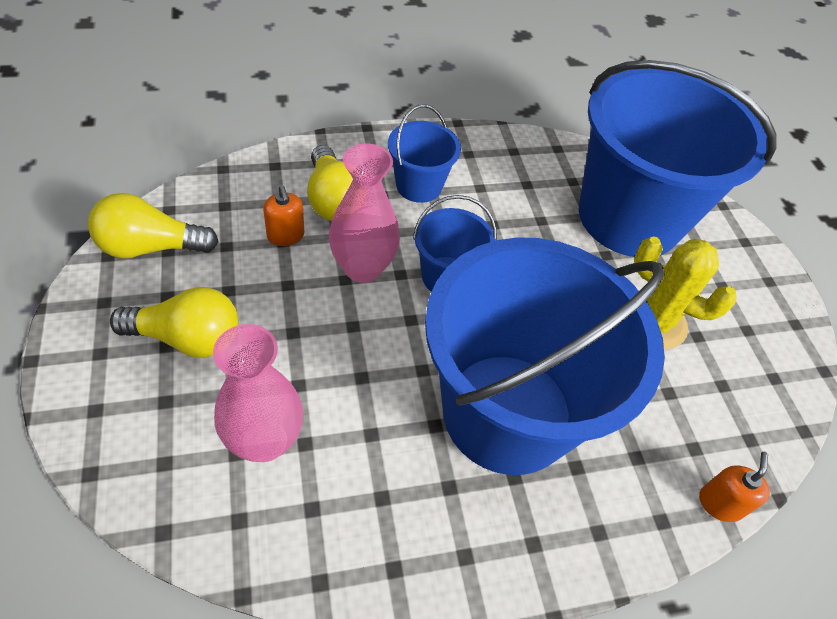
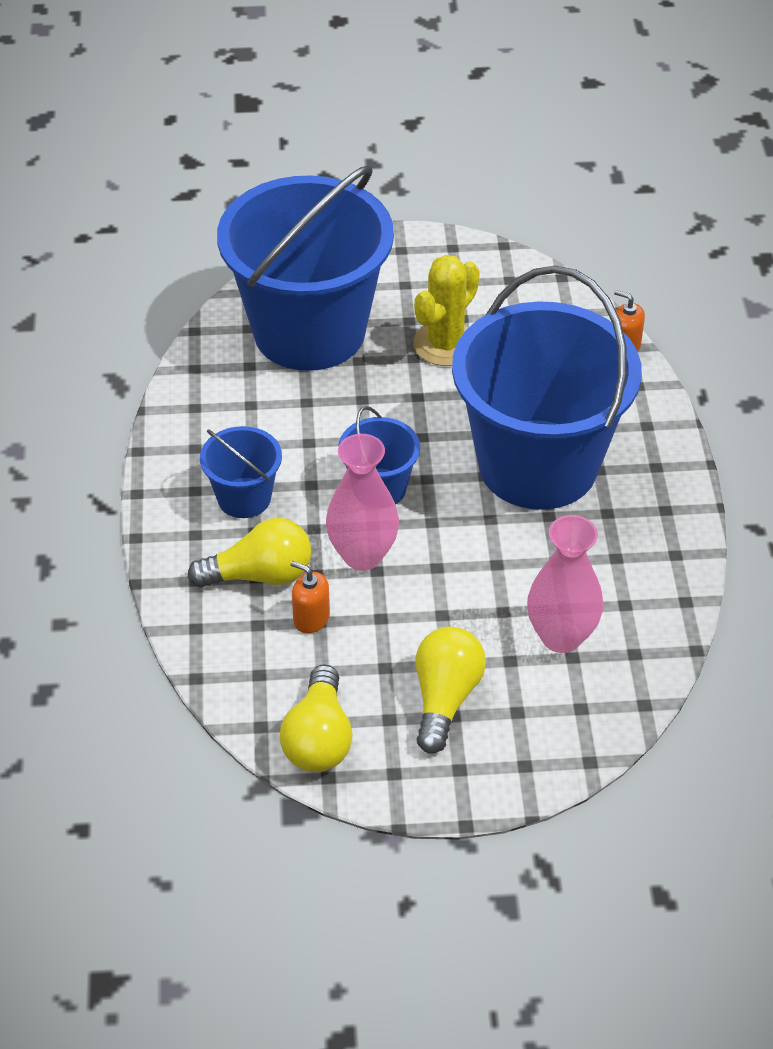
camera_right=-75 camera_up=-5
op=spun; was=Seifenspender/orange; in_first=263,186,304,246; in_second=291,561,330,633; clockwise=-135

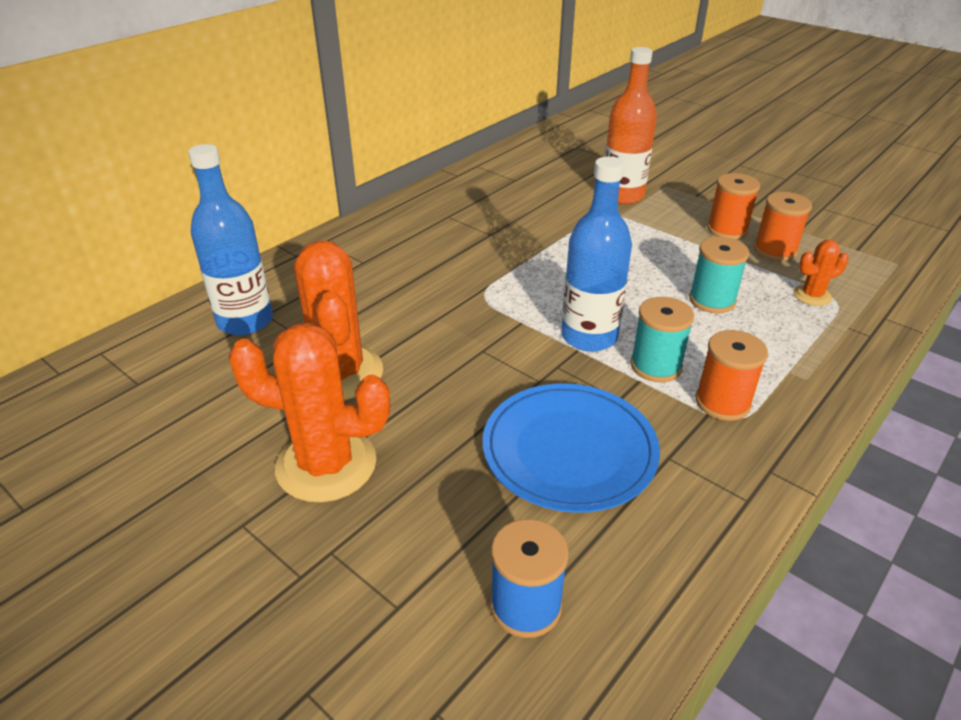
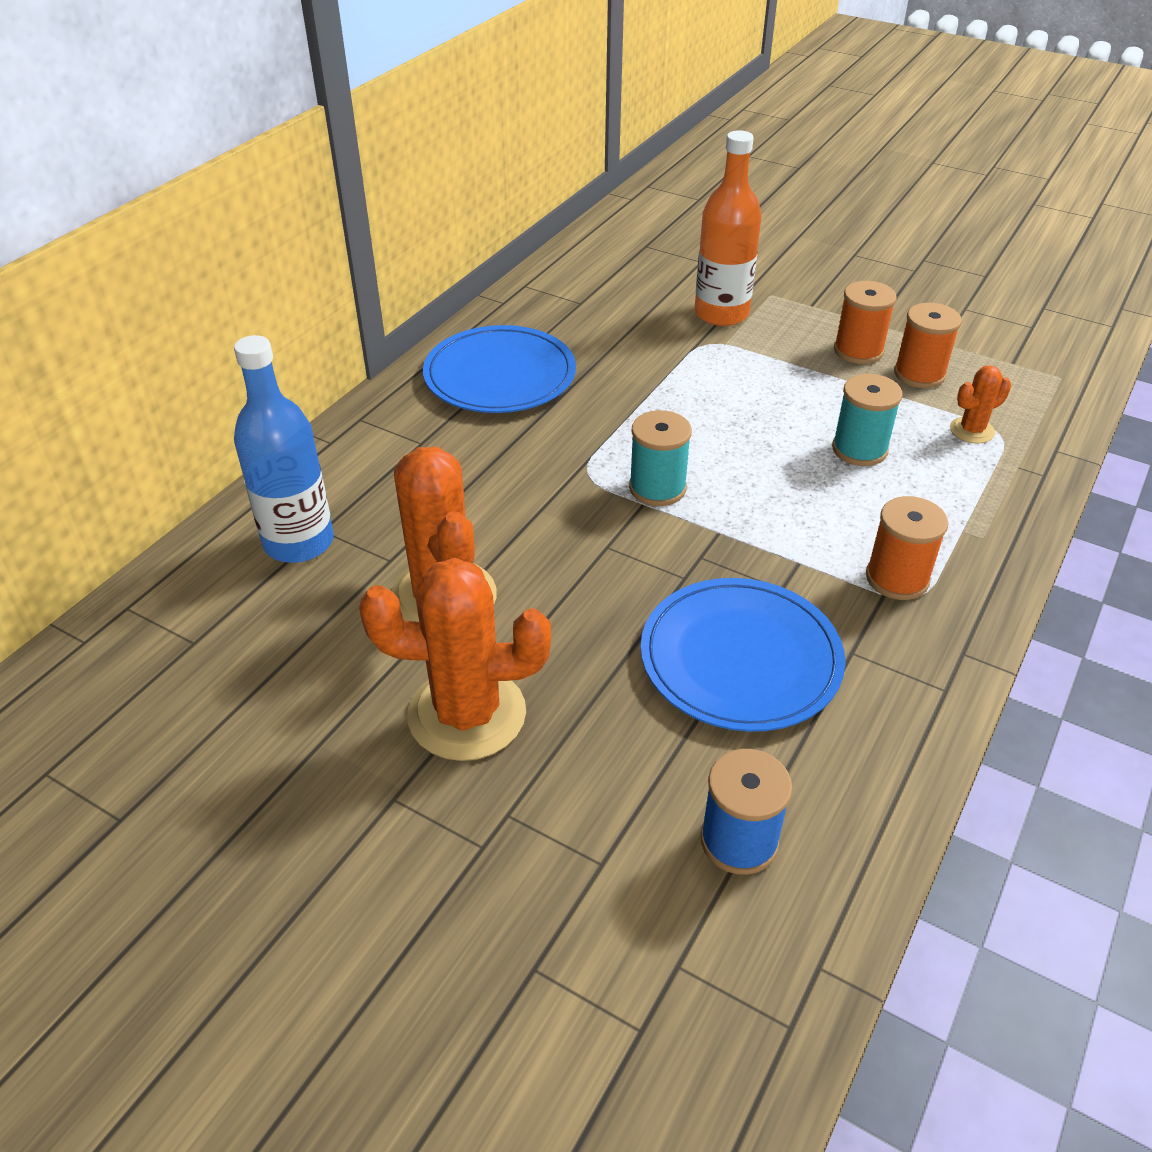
camera_right=-10 camera_up=5
op=appeared; now=Teller/blau; in_second=423,325,576,413
op=relocated; was=Garnrolle/türkis; in_first=630,297,694,382; in_second=629,410,692,506
op=missing; was=Flasche/blau; in_first=561,157,632,352

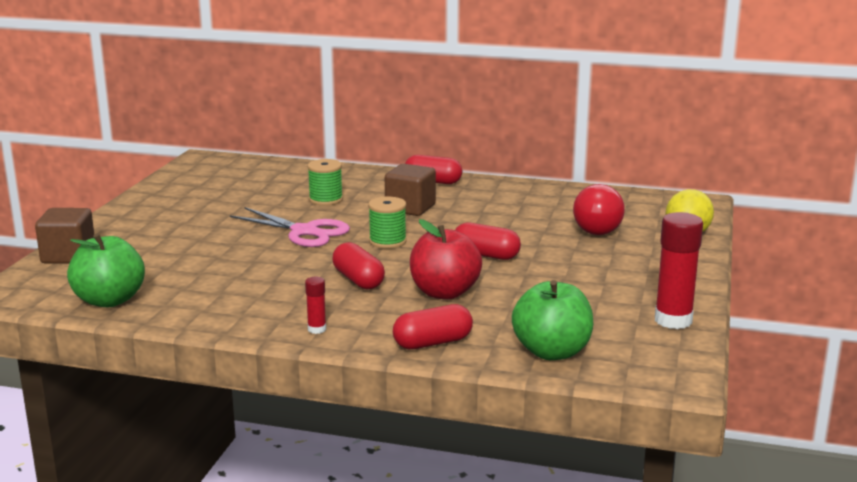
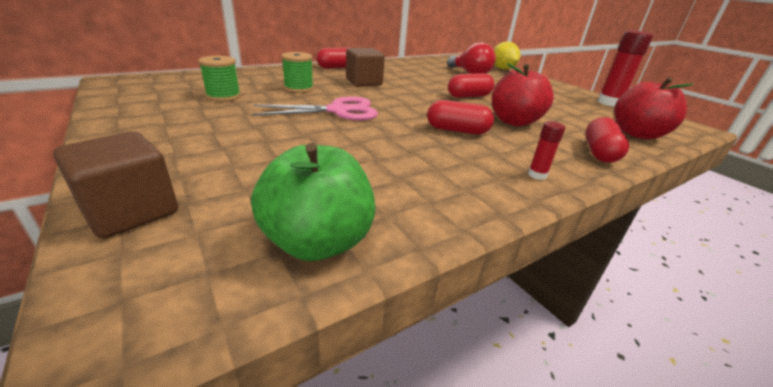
camera_right=-50 camera_up=10
op=relocated; was=Garnrolle/grün; in_first=368,197,407,249; in_second=198,56,241,102
op=colour; was=Apfel/grün; now=Apfel/rot; in_first=512,280,593,360; in_second=614,77,694,139

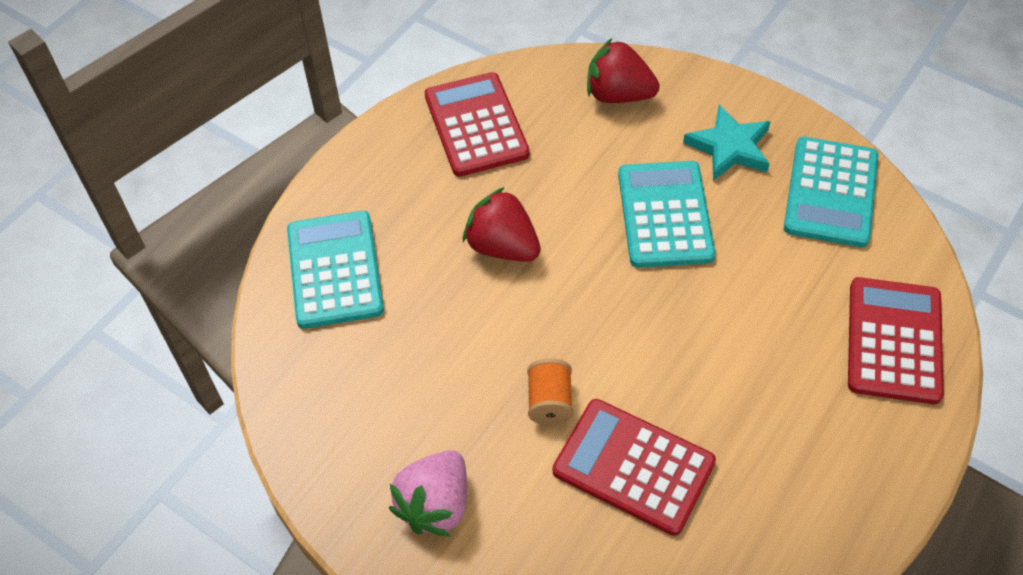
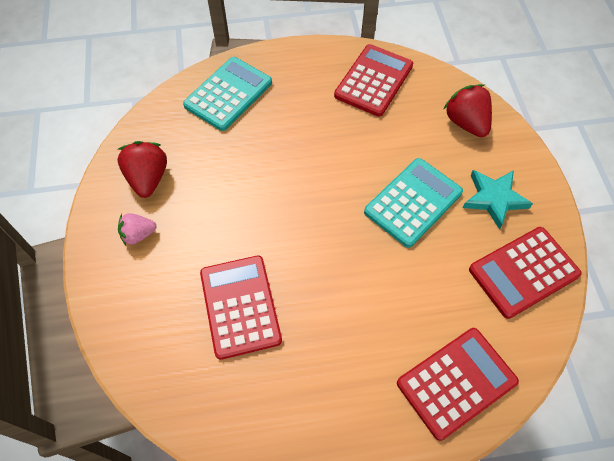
camera_right=45 camera_up=5
op=relocated; was=Erdbeere/rot; in_first=463,187,541,262; in_second=117,141,167,198
op=size; was=Erdbeere/rosa; in_first=389,450,467,537; in_second=118,213,156,245; ratio=0.63
op=colour; was=Taschenrechner/türkis; now=Taschenrechner/rot; in_first=784,137,879,247; in_second=469,227,582,319
op=missing; was=Garnrolle/orange; in_first=527,359,573,425

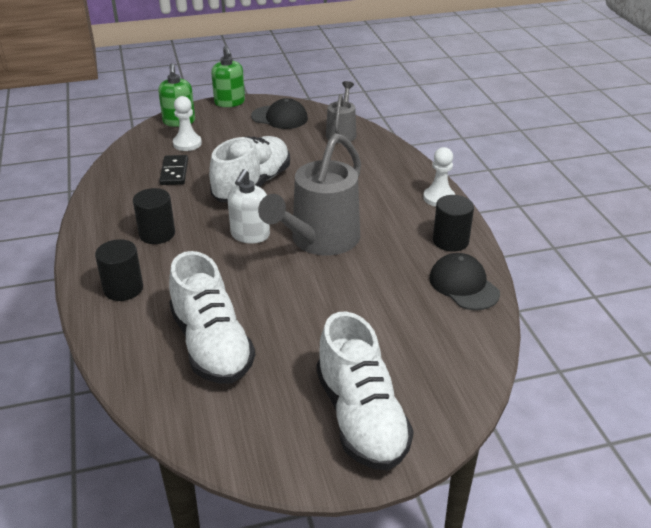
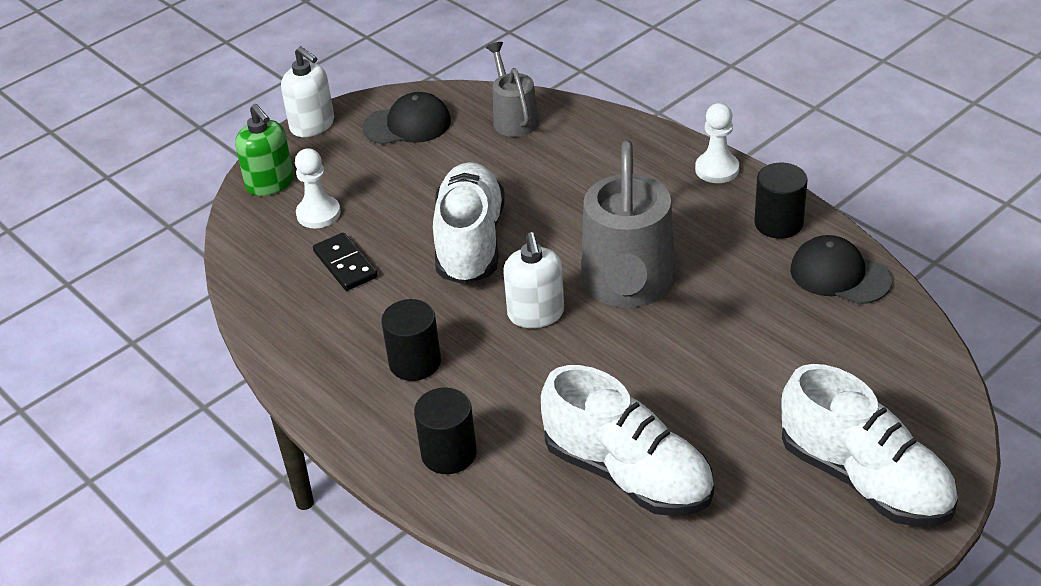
camera_right=-25 camera_up=5
op=colour; was=Seifenspender/grün; now=Seifenspender/weiß; in_first=211,46,245,107; in_second=281,46,334,137

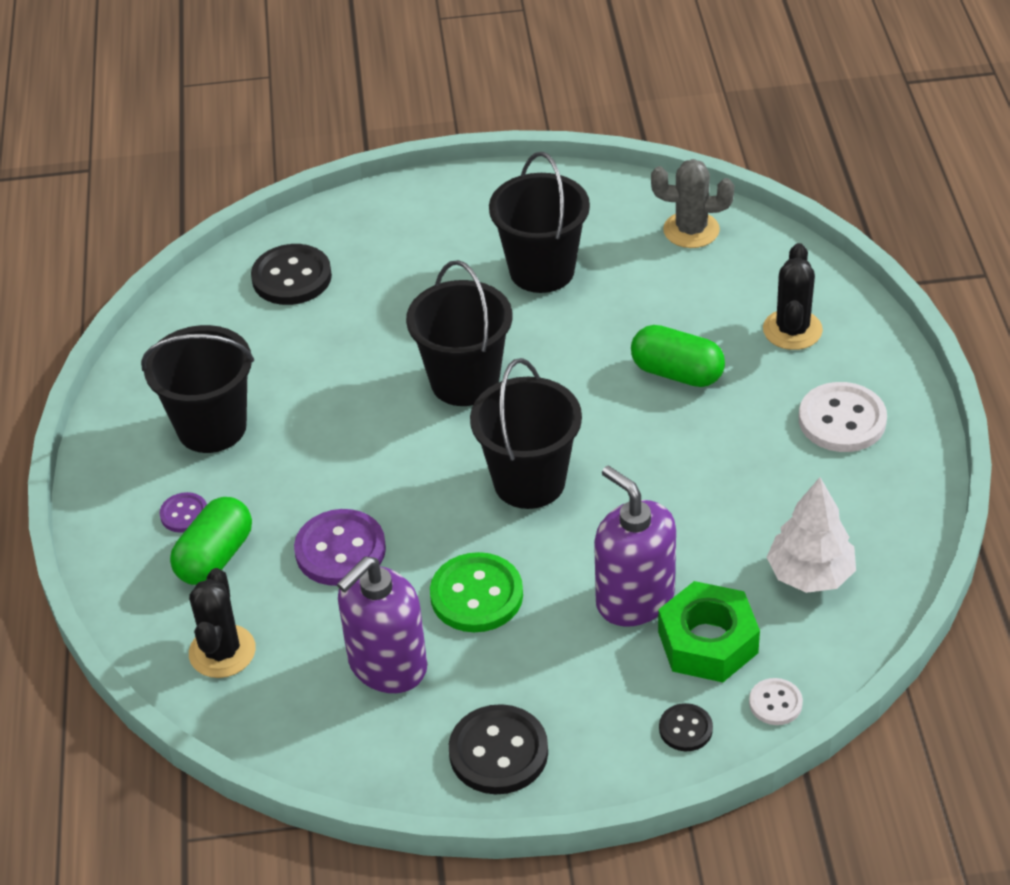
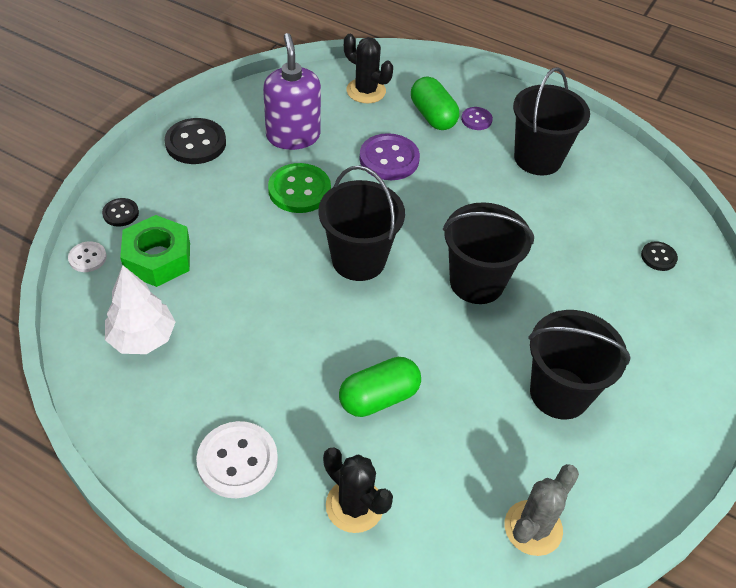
camera_right=120 camera_up=5
op=size; was=Knopf/schwarz; in_first=251,244,332,305; in_second=641,241,678,271; ratio=0.54
op=missing; was=Seifenspender/lila; in_first=594,466,676,627

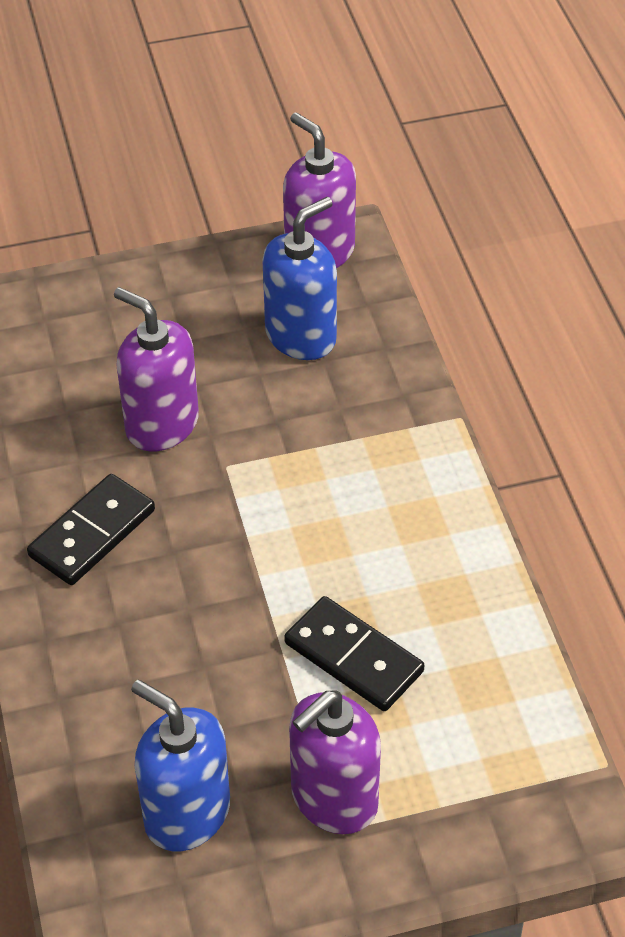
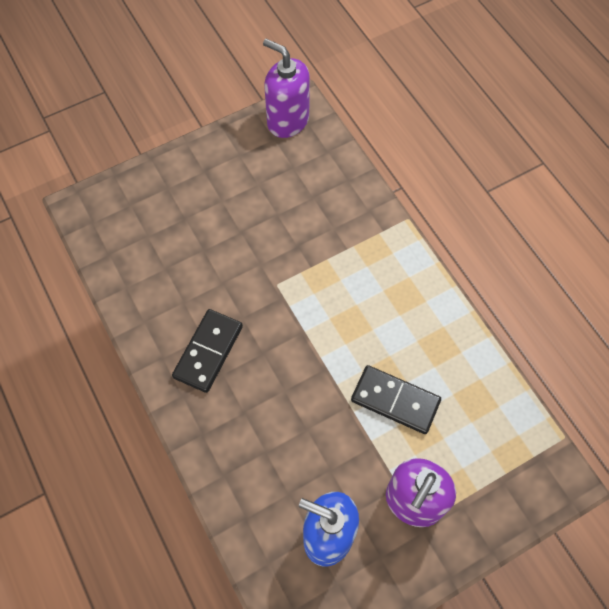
camera_right=-15 camera_up=15
op=missing; was=Seifenspender/lila; in_first=114,287,199,451
op=missing; was=Seifenspender/blau; in_first=262,197,337,360

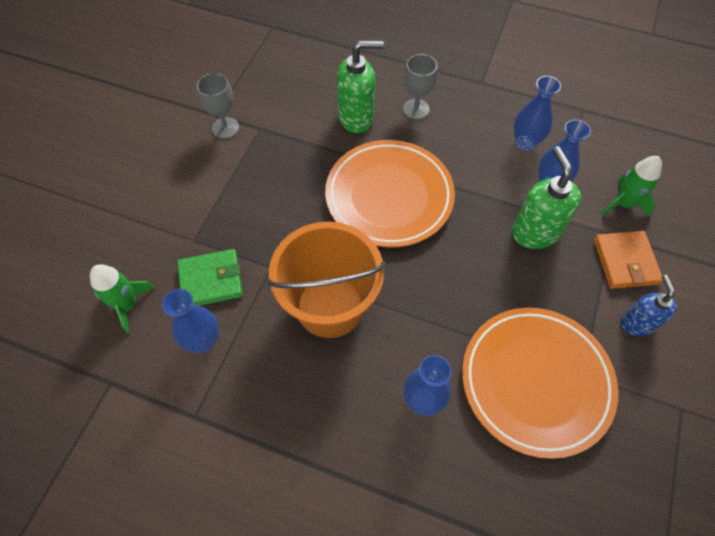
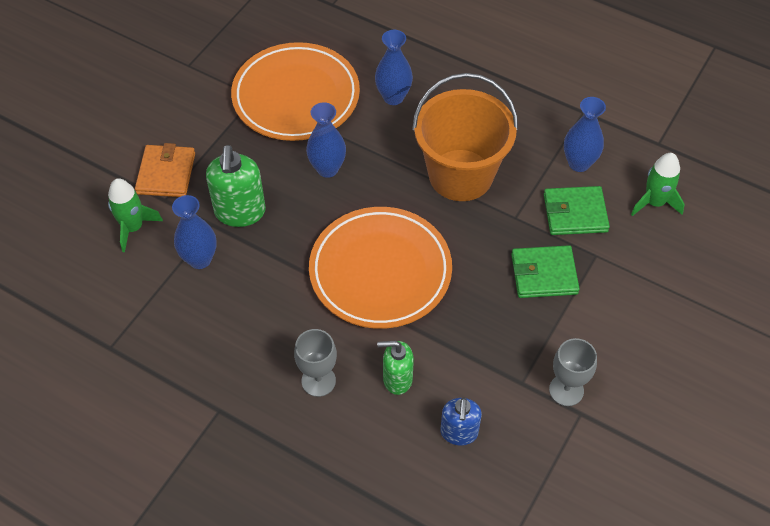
camera_right=-170 camera_up=-5
op=relocated; was=Vase/blau; in_first=514,76,561,151; in_second=306,102,346,178
op=size; was=Seifenspender/grün; in_first=337,40,384,133; in_second=377,341,414,395; ratio=0.65
op=relocated; was=Seifenspender/blau; in_first=621,275,677,336; in_second=440,397,482,445
op=appeared; now=Geldbörse/grün; in_second=511,245,580,298

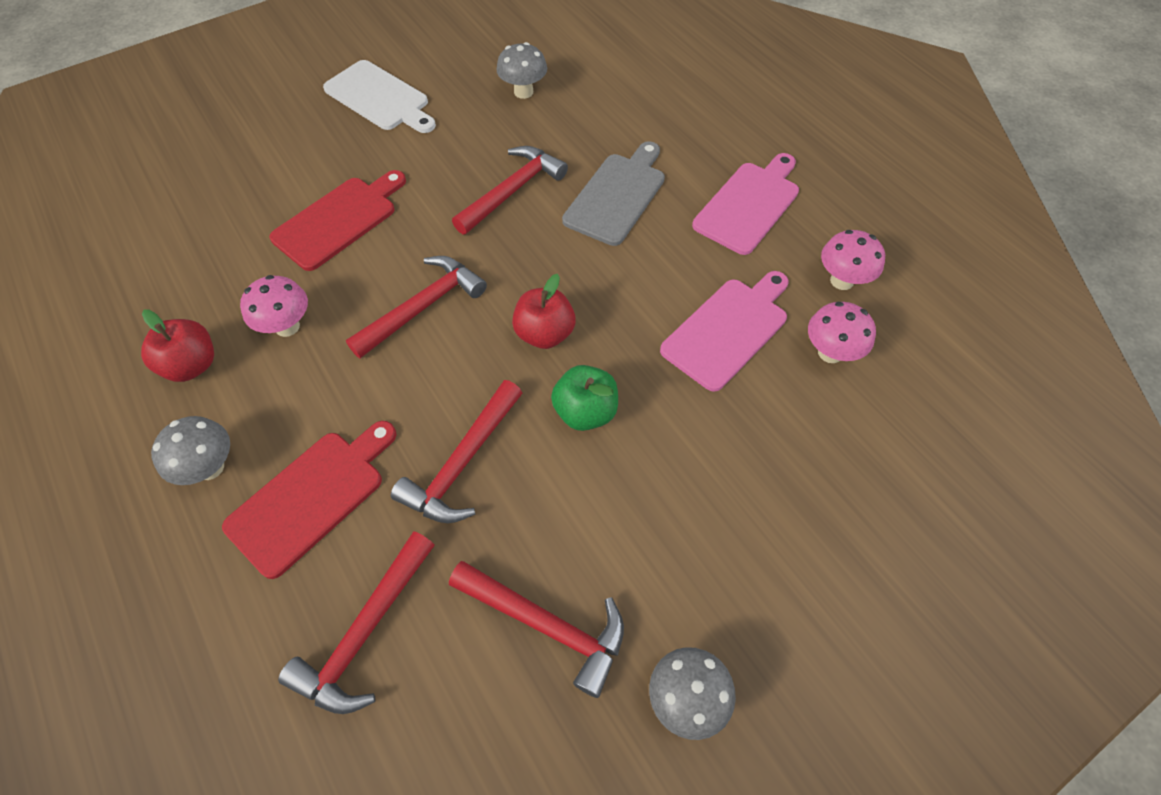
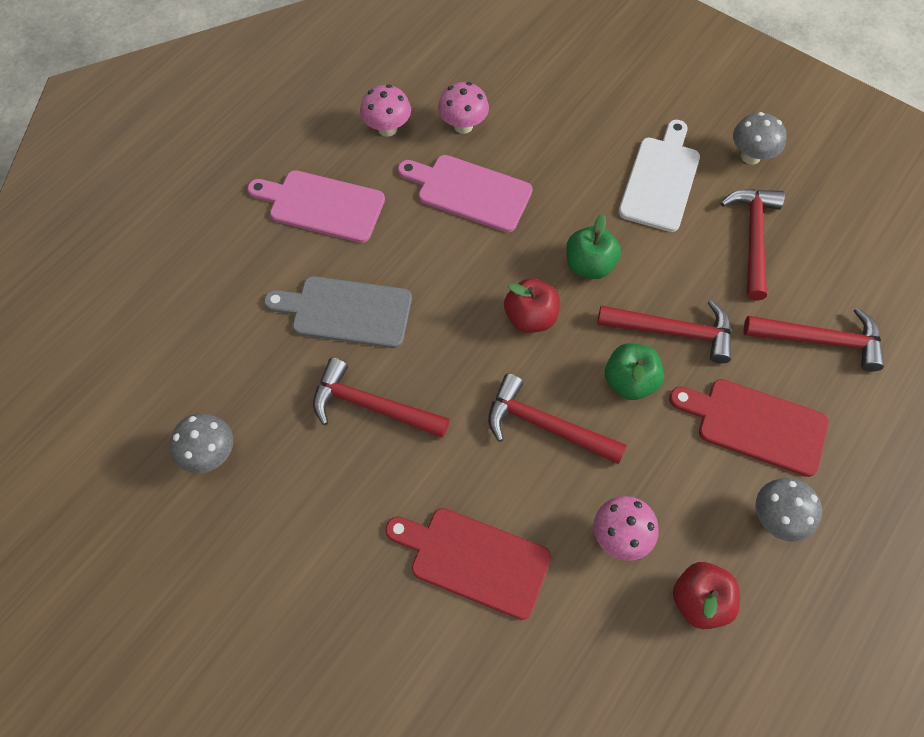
camera_right=-110 camera_up=5
op=appeared; now=Apfel/grün; in_second=605,343,664,400
op=relocated; was=Schneidebrett/weiß; in_first=323,60,436,133; in_second=619,120,700,232

